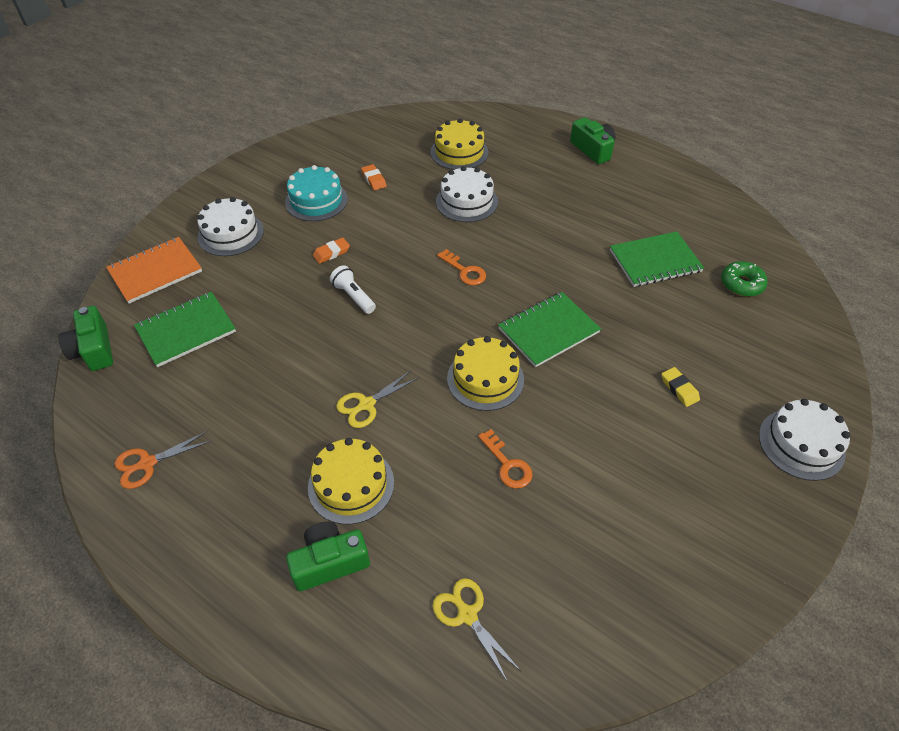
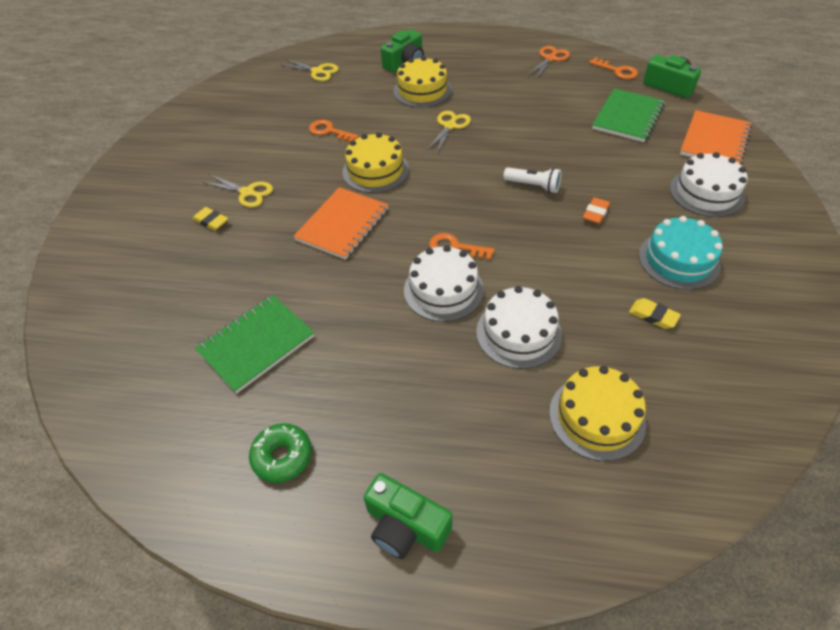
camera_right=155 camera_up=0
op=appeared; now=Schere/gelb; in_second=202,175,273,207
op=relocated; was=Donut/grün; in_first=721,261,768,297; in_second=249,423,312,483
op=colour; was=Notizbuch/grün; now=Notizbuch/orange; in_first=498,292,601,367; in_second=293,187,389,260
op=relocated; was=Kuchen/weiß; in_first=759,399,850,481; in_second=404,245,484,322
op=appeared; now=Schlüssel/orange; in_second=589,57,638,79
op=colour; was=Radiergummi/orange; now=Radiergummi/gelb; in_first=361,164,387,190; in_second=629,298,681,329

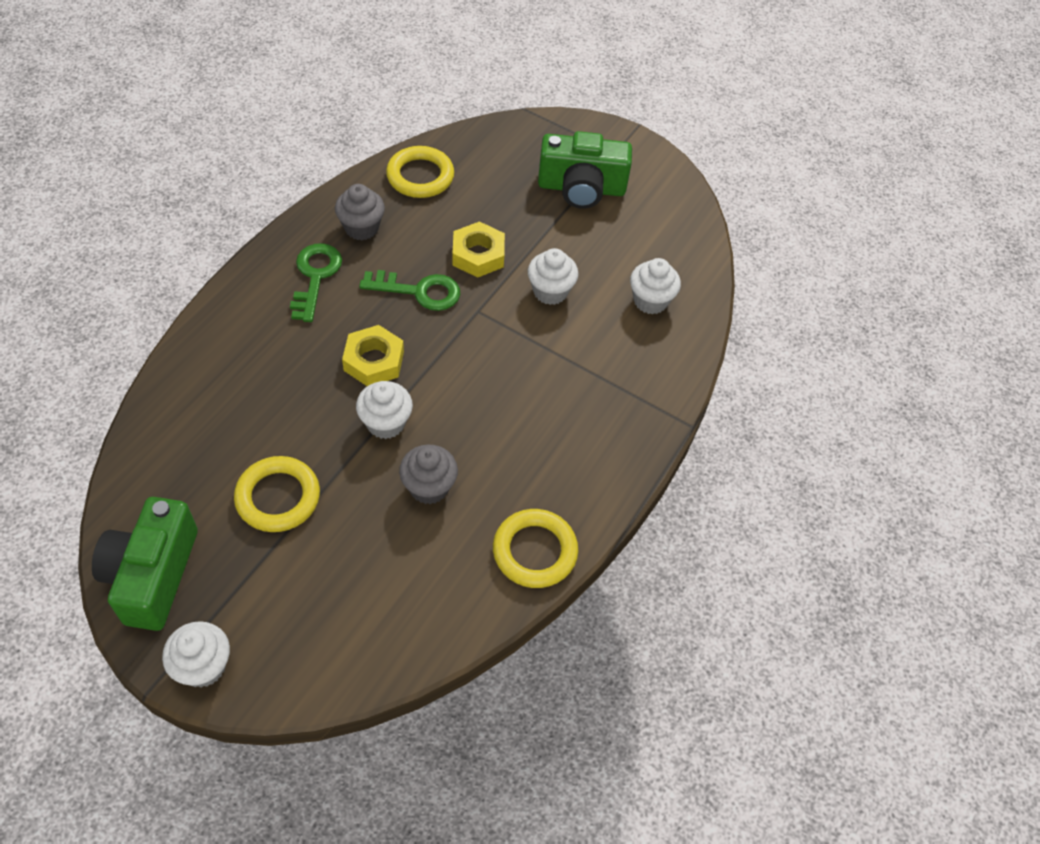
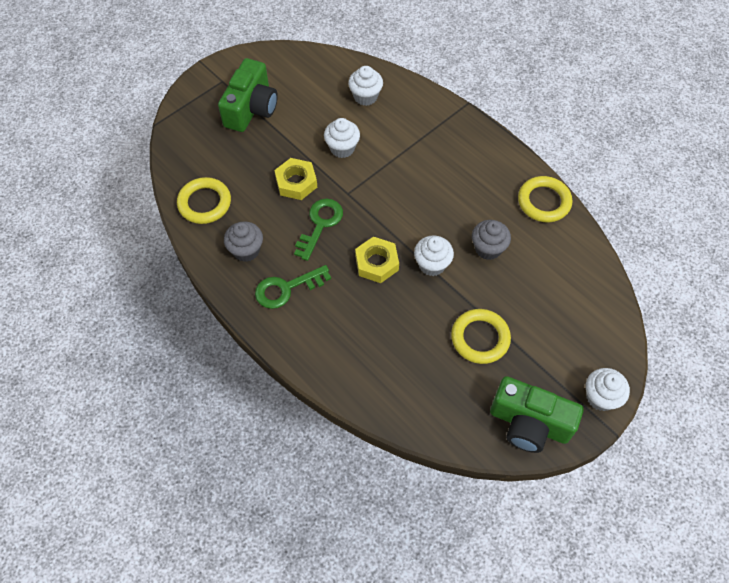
camera_right=-70 camera_up=5
op=spun; was=Schlüssel/grün; in_first=290,243,342,322; in_second=255,265,331,309; clockwise=-45

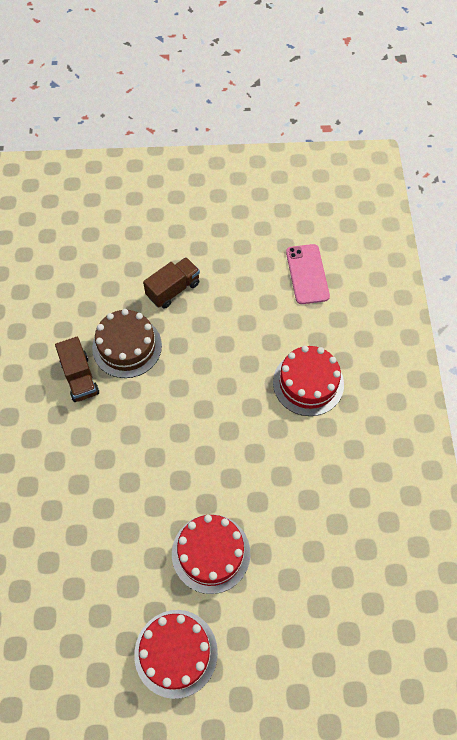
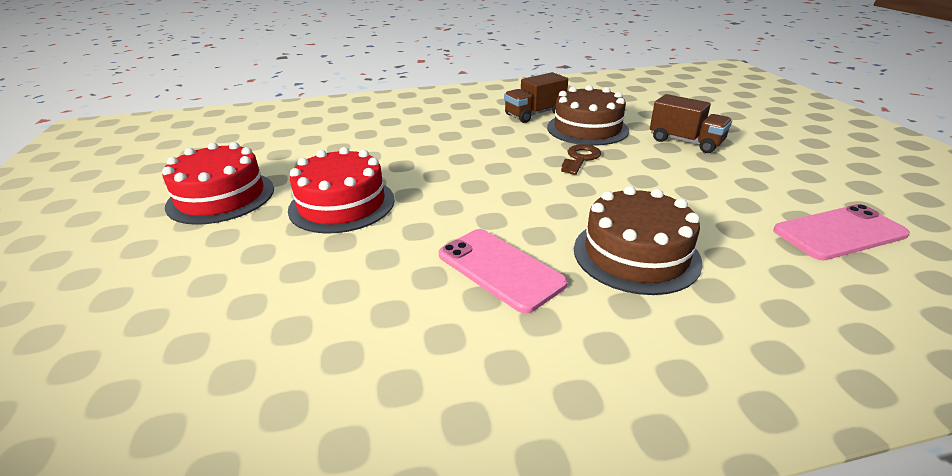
camera_right=80 camera_up=-30
op=appeared; now=Handy/rosa; in_second=439,229,568,314
op=appeared; now=Schlüssel/braun; in_second=561,144,601,175
op=colour; was=Kuchen/rot; now=Kuchen/braun; in_first=273,346,344,416; in_second=574,186,703,295

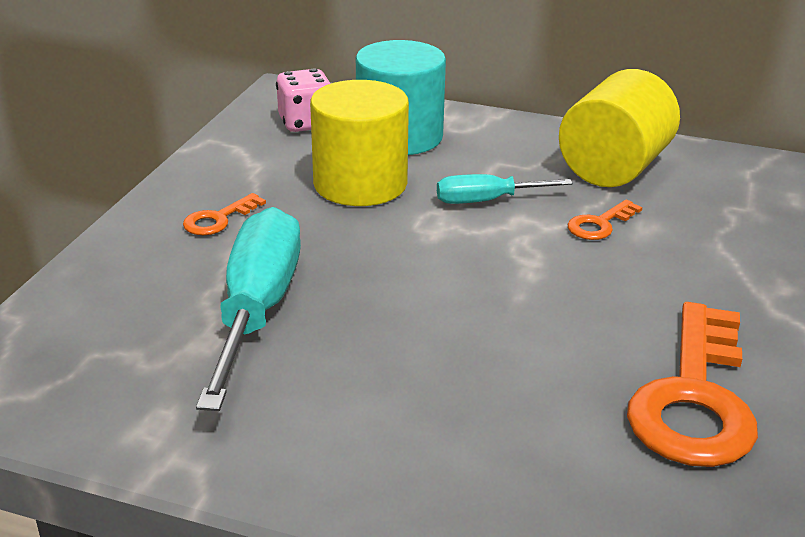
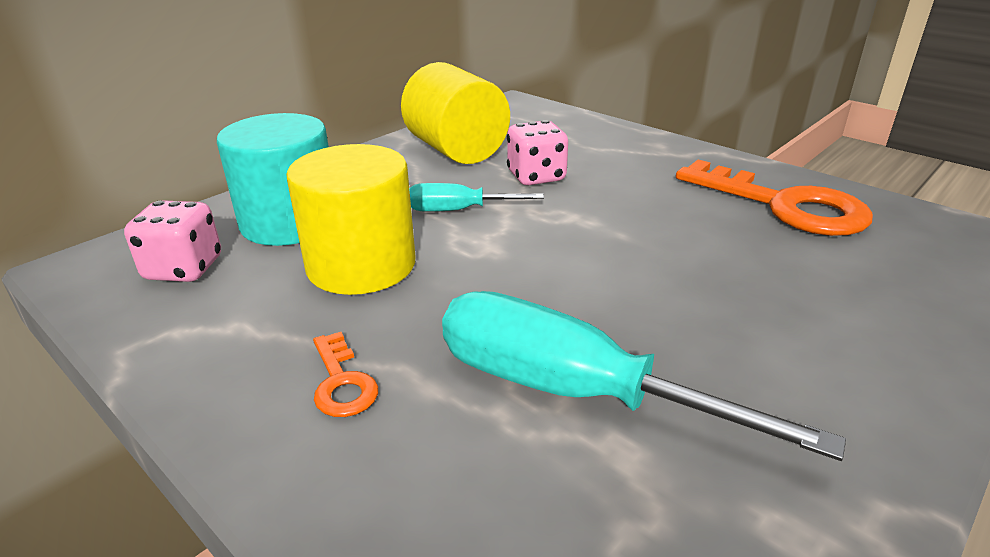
camera_right=-65 camera_up=0
op=spun; was=Schraubenzieher/türkis; in_first=437,174,573,204; in_second=409,183,544,212; clockwise=75
op=exchanged; was=Schlüssel/orange; now=Spielwürfel/rosa; in_first=567,199,642,240; in_second=507,120,568,185

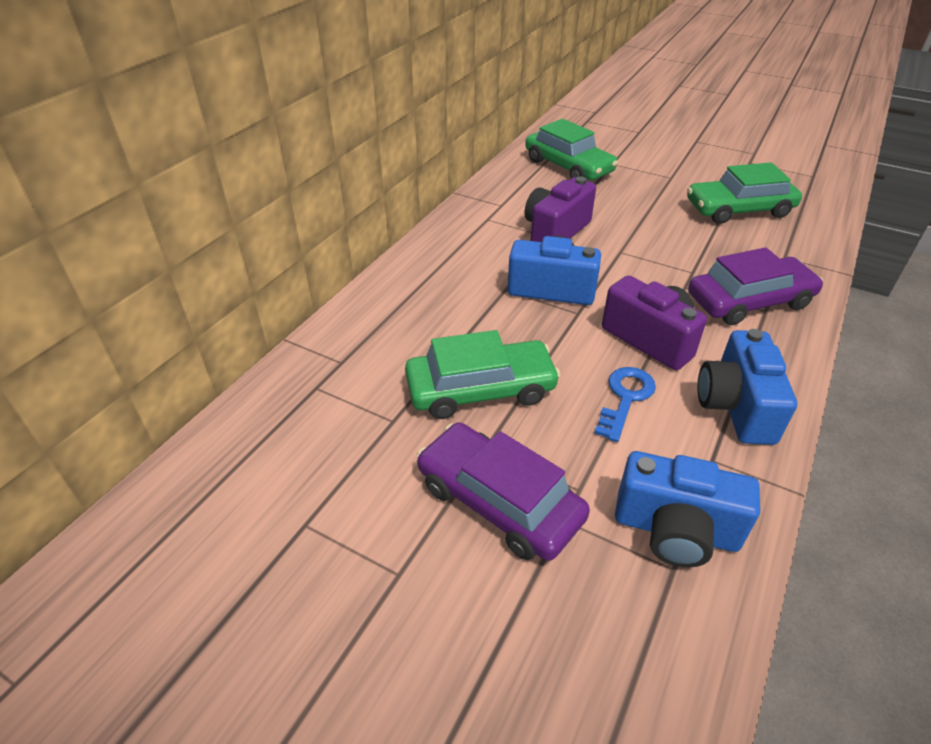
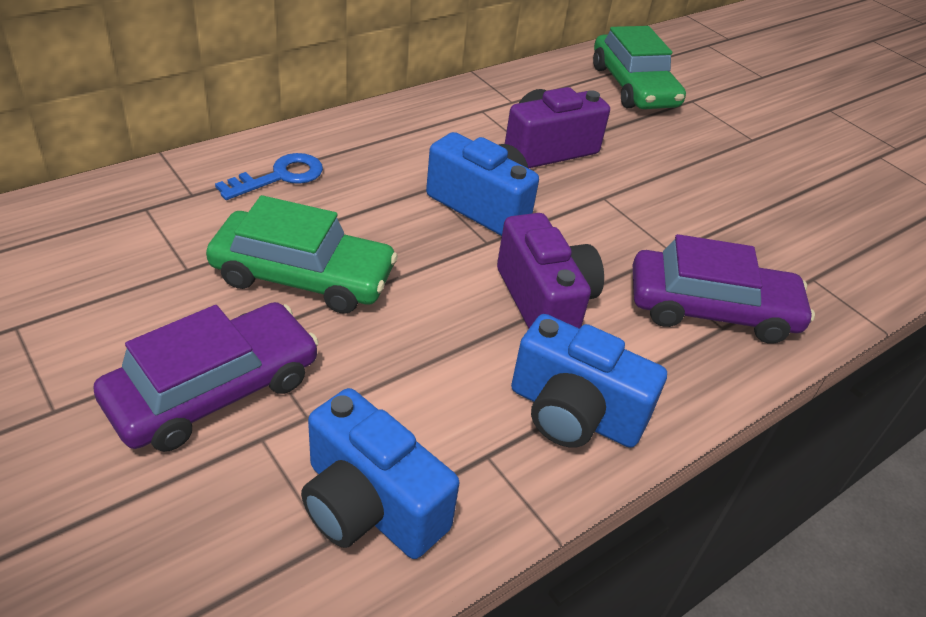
camera_right=20 camera_up=0
op=spun; was=Auto/lila; in_first=417,422,590,561; in_second=93,302,319,452; clockwise=75
op=relocated; was=Schlüssel/blau; in_first=594,367,656,442; in_second=215,153,323,200
op=spun; was=Kamera/blau; in_first=697,329,797,445; in_second=511,314,667,448; clockwise=-90
op=missing; was=Auto/grün; in_first=687,162,802,224

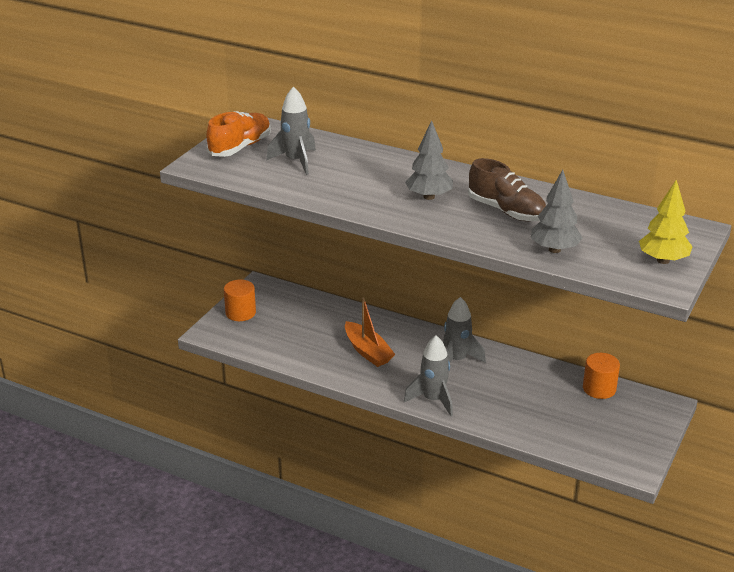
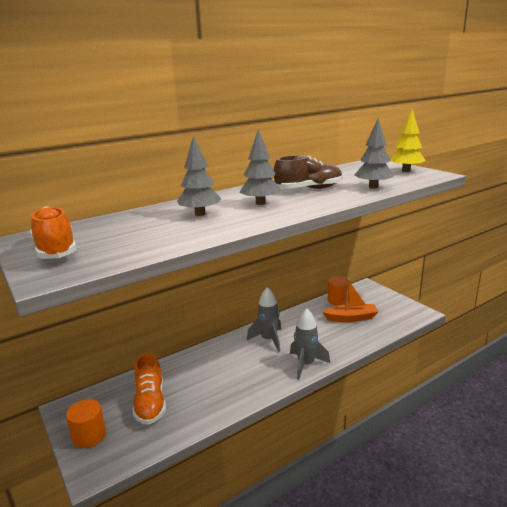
camera_right=-60 camera_up=-10
op=appeared; now=Schuh/orange; in_second=133,353,166,425
op=appeared; now=Baum/grau; in_second=177,136,221,216
op=relocated; was=Boot/orange; in_first=345,298,395,367; in_second=323,279,379,322
op=missing; was=Rakete/grau; in_first=266,86,316,175

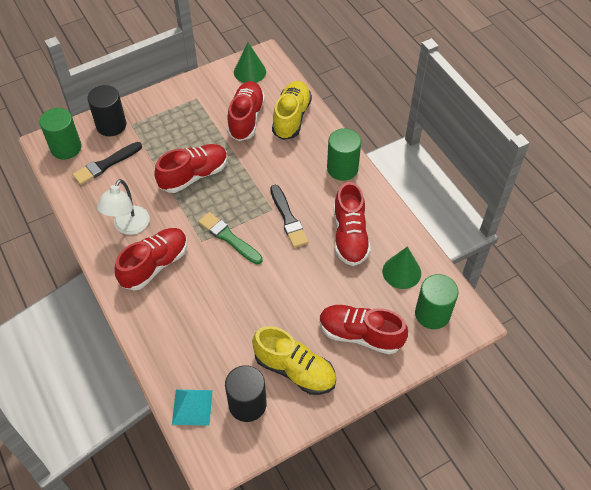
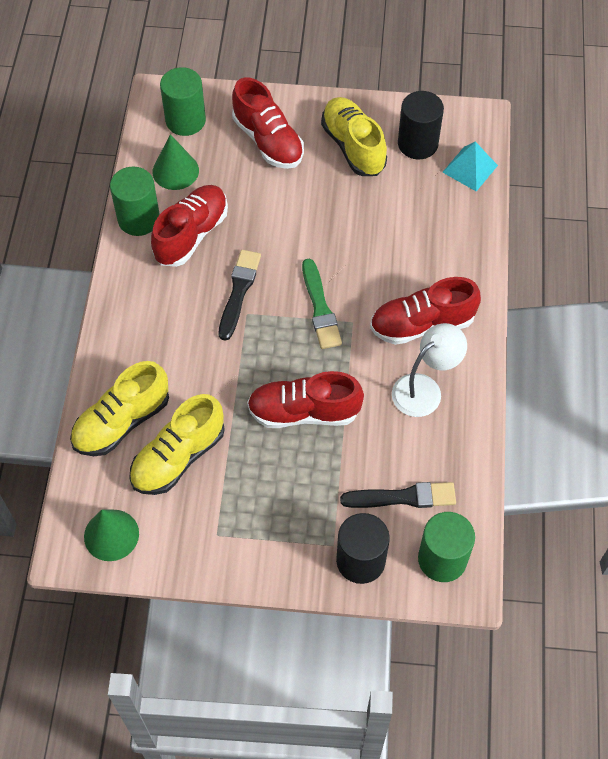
camera_right=-145 camera_up=5
op=relocated; was=Vollzylinder/grün; in_first=327,128,361,181; in_second=110,167,160,236
op=colour; was=Schuh/rot; now=Schuh/gelb; in_first=227,81,265,141; in_second=129,394,224,495

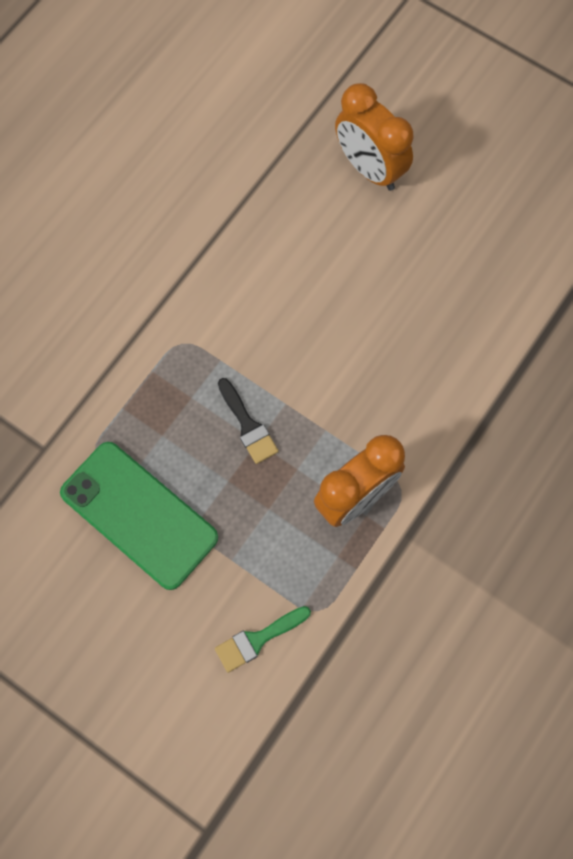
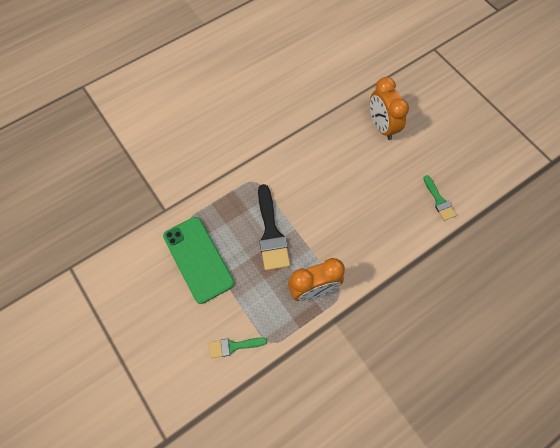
camera_right=20 camera_up=-5
op=size; was=Pinsel/schwarz; in_first=218,378,279,464; in_second=258,184,290,271; ratio=1.75
op=appeared; now=Pinsel/grün; in_second=423,175,456,221

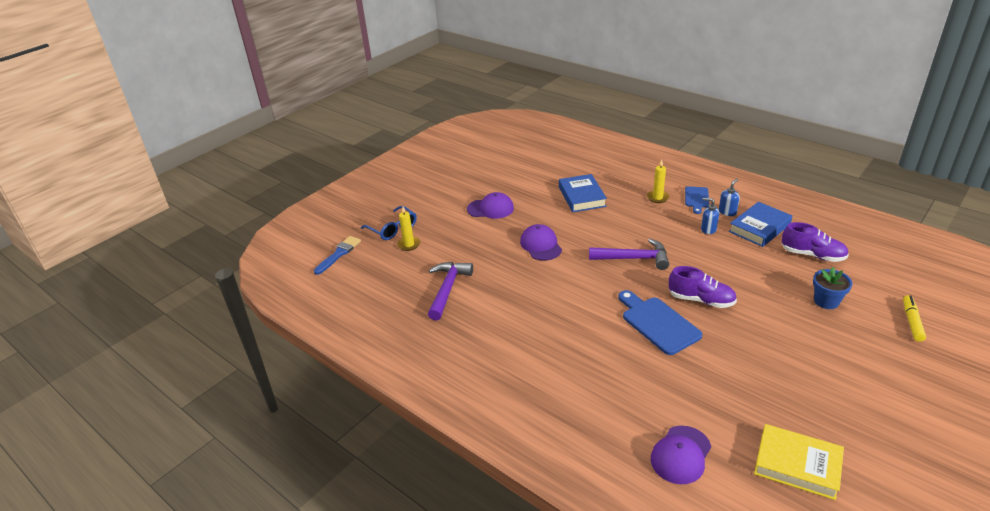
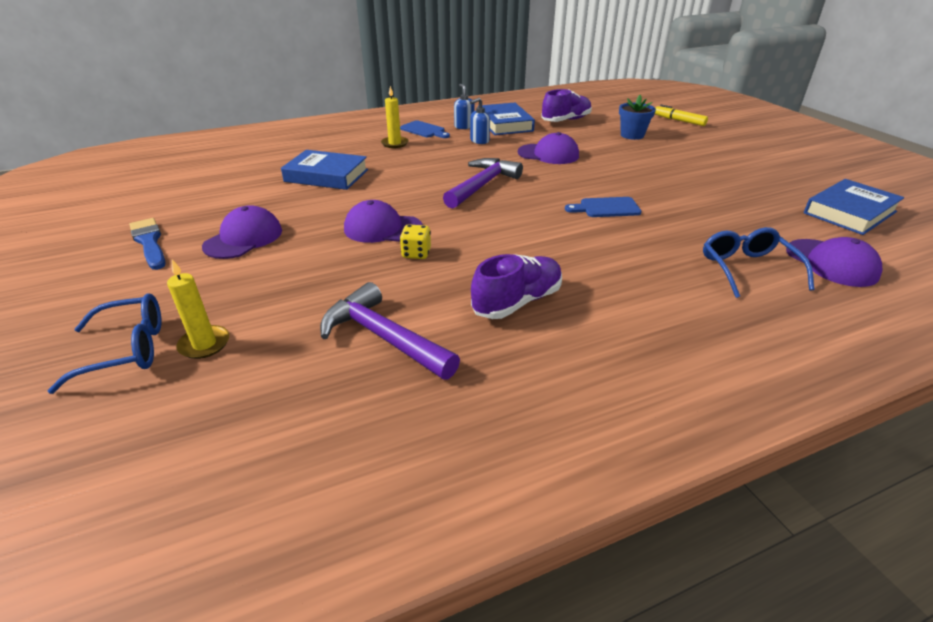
camera_right=-65 camera_up=0
op=relocated; was=Pinsel/blau; in_first=314,236,361,275; in_second=129,218,166,270
op=appeared; now=Spielwürfel/gelb; in_second=400,224,431,259
op=relocated; was=Schuh/lila; in_first=669,266,737,308; in_second=471,254,562,319
op=appeared; now=Kappe/lila; in_second=517,132,579,164
op=size; was=Schneidebrett/blau; in_first=618,290,702,355; in_second=565,197,642,217; ratio=0.6
op=appeared; now=Brille/blau; in_second=703,227,814,298
op=colour; was=Buch/gelb; now=Buch/blau; in_first=754,424,844,500; in_second=804,179,905,235

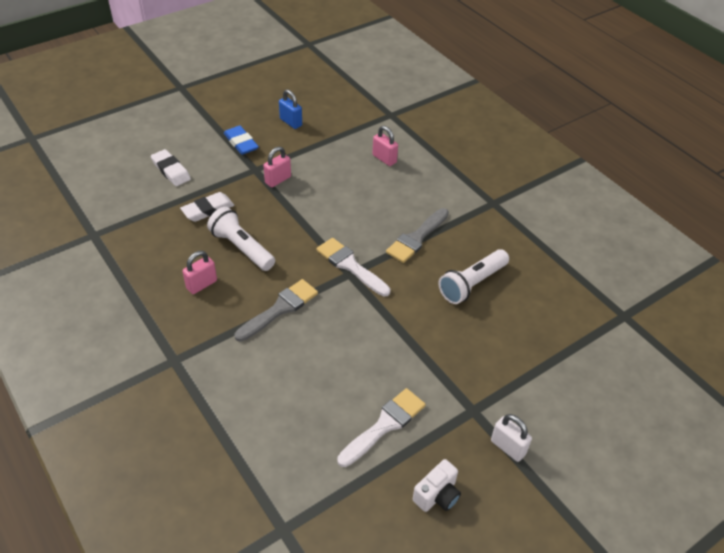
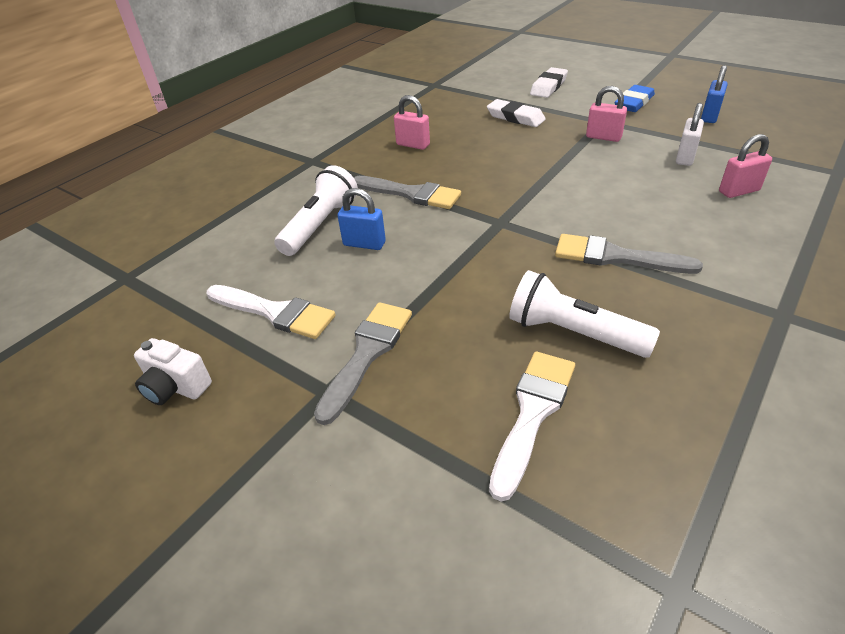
camera_right=75 camera_up=-5
op=relocated; was=Taschenlampe/weiß; in_first=207,207,275,271; in_second=274,165,358,256
op=appeared; now=Pinsel/grau; in_second=314,302,412,425
op=appeared; now=Vorhängeschloss/blau; in_second=338,188,386,250
op=relocated; was=Pinsel/weiß; in_first=316,238,390,297; in_second=489,351,575,502
op=relocated; was=Vorhängeschloss/weiß; in_first=491,414,532,462; in_second=676,103,704,166
op=spun; was=Vorhängeschloss/rosa; in_first=372,126,398,166; in_second=719,134,772,198; clockwise=45

